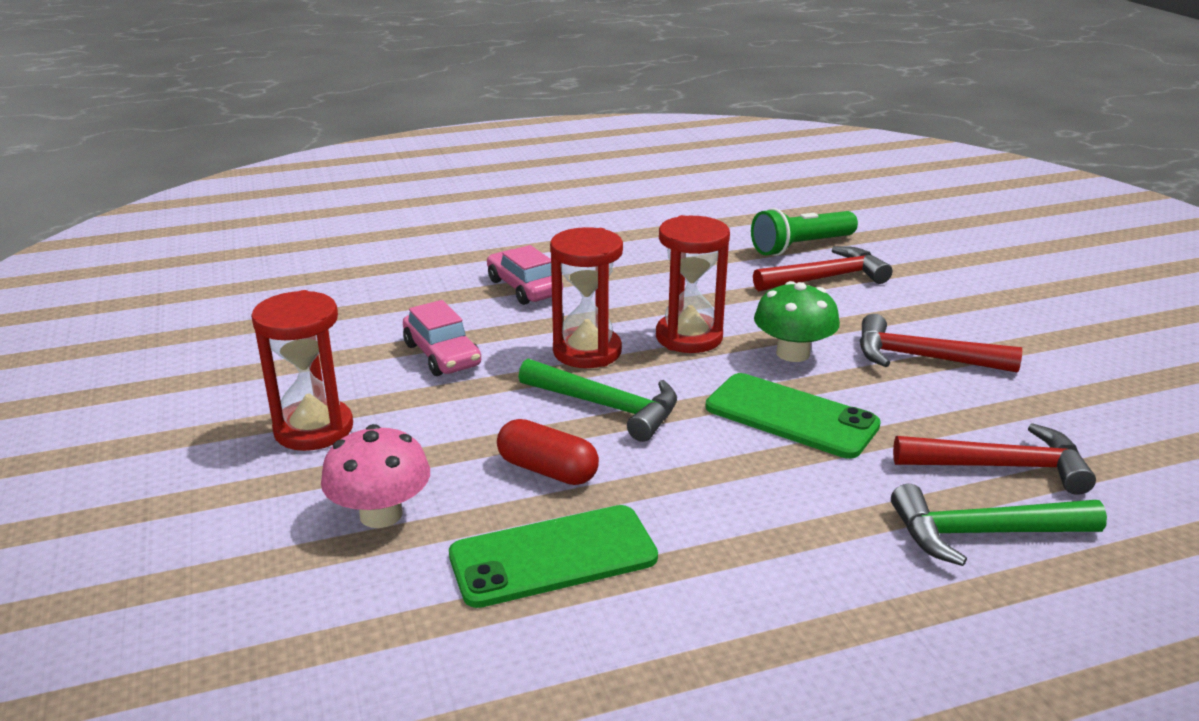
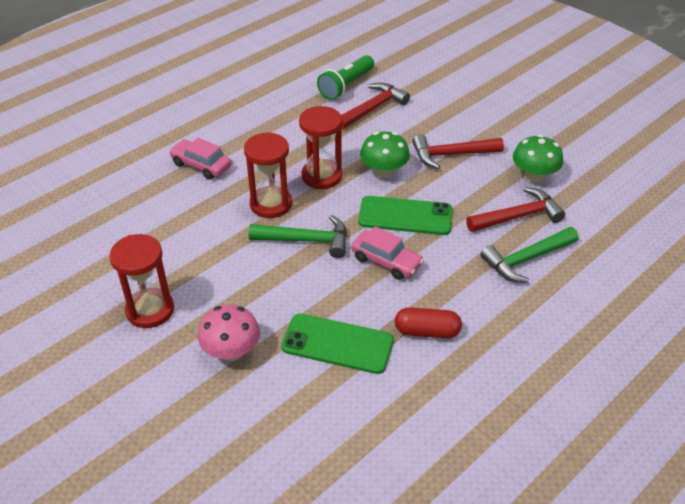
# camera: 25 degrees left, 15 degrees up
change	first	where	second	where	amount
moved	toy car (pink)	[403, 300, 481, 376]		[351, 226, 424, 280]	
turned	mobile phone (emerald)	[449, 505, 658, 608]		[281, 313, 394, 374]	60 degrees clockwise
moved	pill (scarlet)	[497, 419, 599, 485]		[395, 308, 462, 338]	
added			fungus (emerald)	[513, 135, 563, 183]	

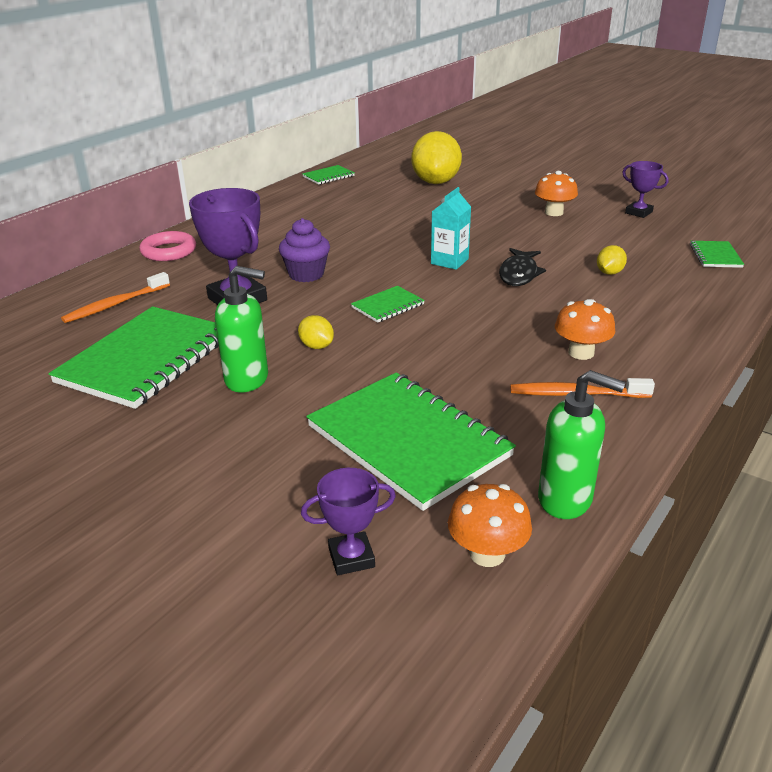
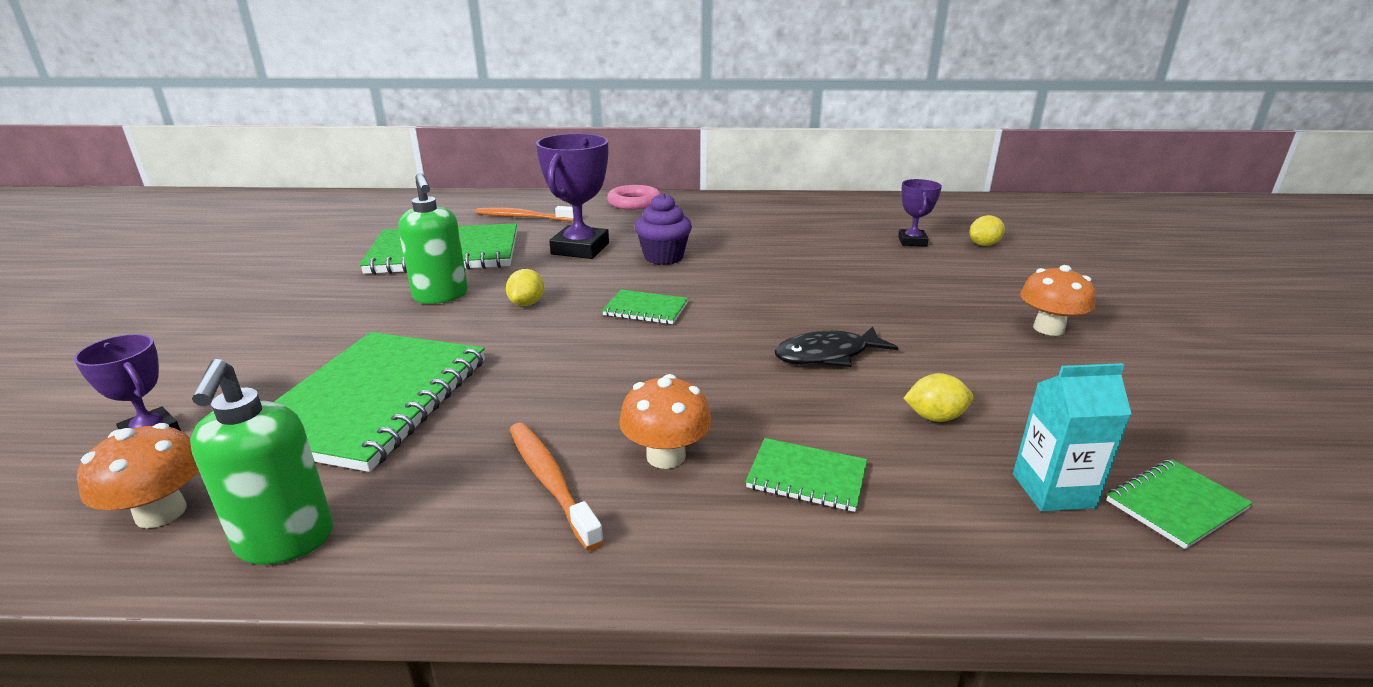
# camera: 55 degrees right, 5 degrees down
change	first	where	second	where	amount
moved	exercise book (emerald)	[302, 165, 354, 185]		[745, 438, 867, 512]	
resized	lemon (bright yellow)	[412, 131, 462, 184]		[969, 215, 1005, 246]	x0.44
moved	carton (turquoise)	[431, 187, 471, 270]		[1013, 363, 1131, 511]	
moved	award cup (purple)	[622, 161, 669, 218]		[898, 179, 942, 247]	

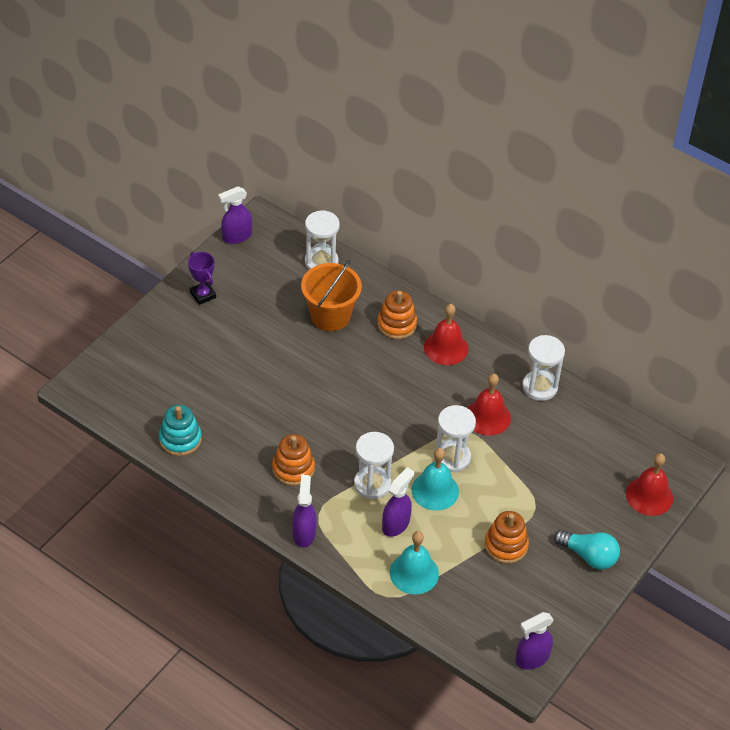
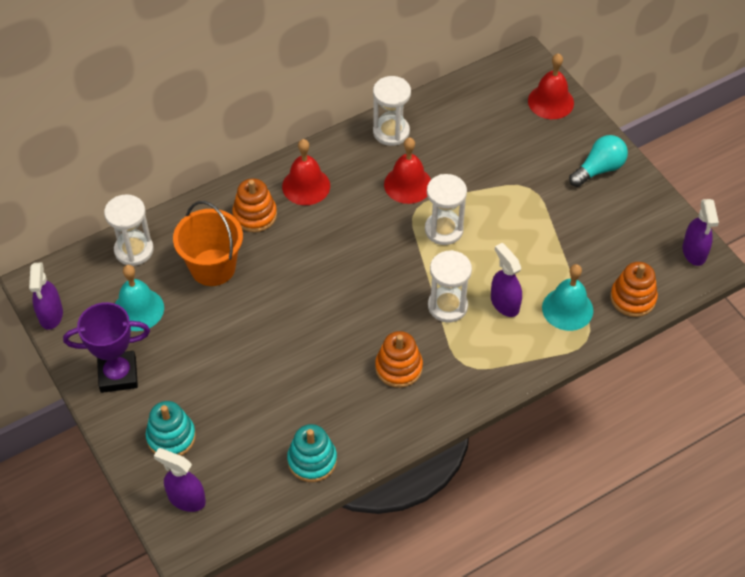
# camera: 65 degrees left, 5 degrees up
change	first	where	second	where	amount
resized	award cup (purple)	[188, 252, 216, 305]		[63, 302, 150, 393]	x1.56
moved	spray cleaner (purple)	[292, 475, 317, 548]		[154, 448, 206, 512]	
moved	school bell (turquoise)	[411, 448, 459, 511]		[115, 265, 164, 331]	
moved	stacking toy (bright orange)	[484, 511, 529, 564]		[610, 262, 658, 317]	
added			stacking toy (turquoise)	[145, 401, 196, 456]	

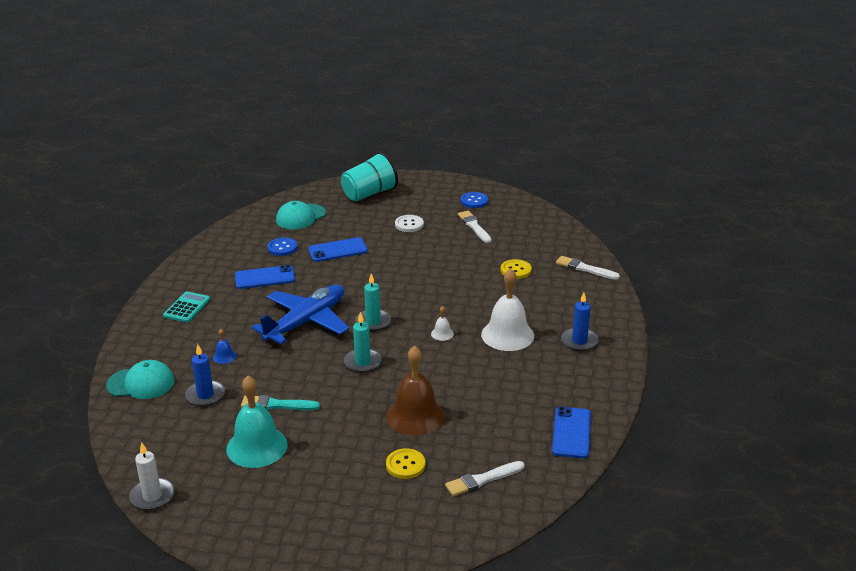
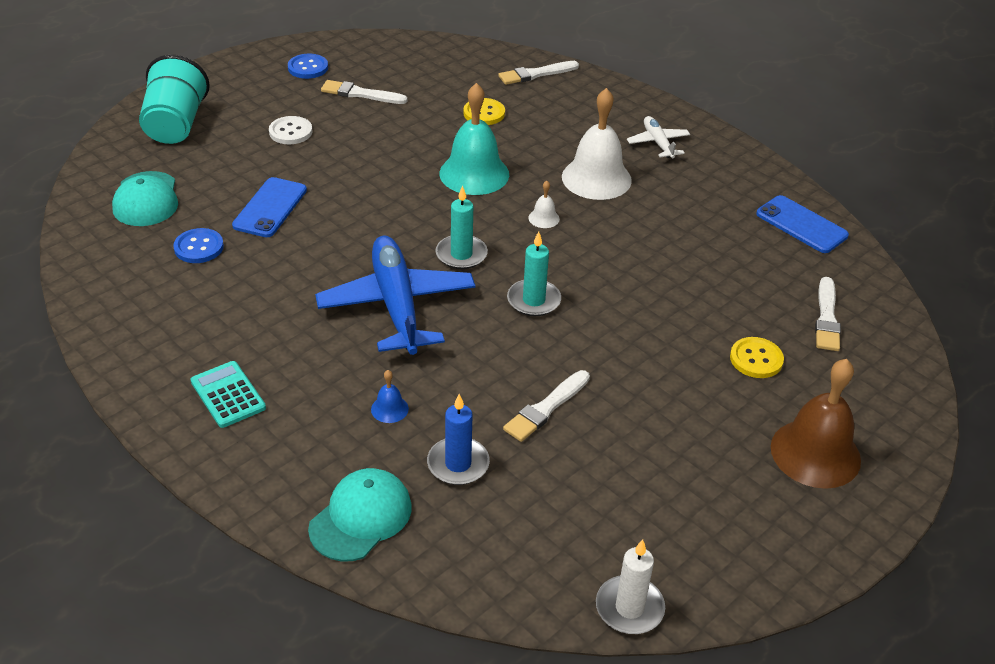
# camera: 55 degrees left, 10 degrees up
change	first	where	second	where	amount
moved	school bell (turquoise)	[226, 376, 288, 468]		[439, 83, 509, 195]	
removed	mobile phone (royal blue)	[235, 265, 295, 289]			
recoloured	paintbrush (turquoise)	[241, 395, 320, 410]	paintbrush (pure white)	[503, 370, 590, 442]	
moved	school bell (russet)	[386, 346, 445, 436]		[771, 359, 861, 489]	
replaced	pillar candle (royal blue)	[561, 292, 598, 351]	aeroplane (pure white)	[627, 116, 690, 159]	

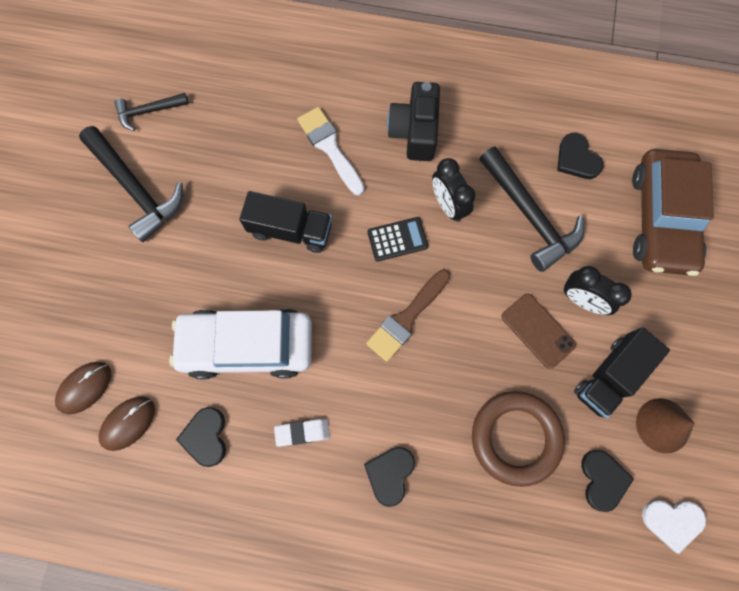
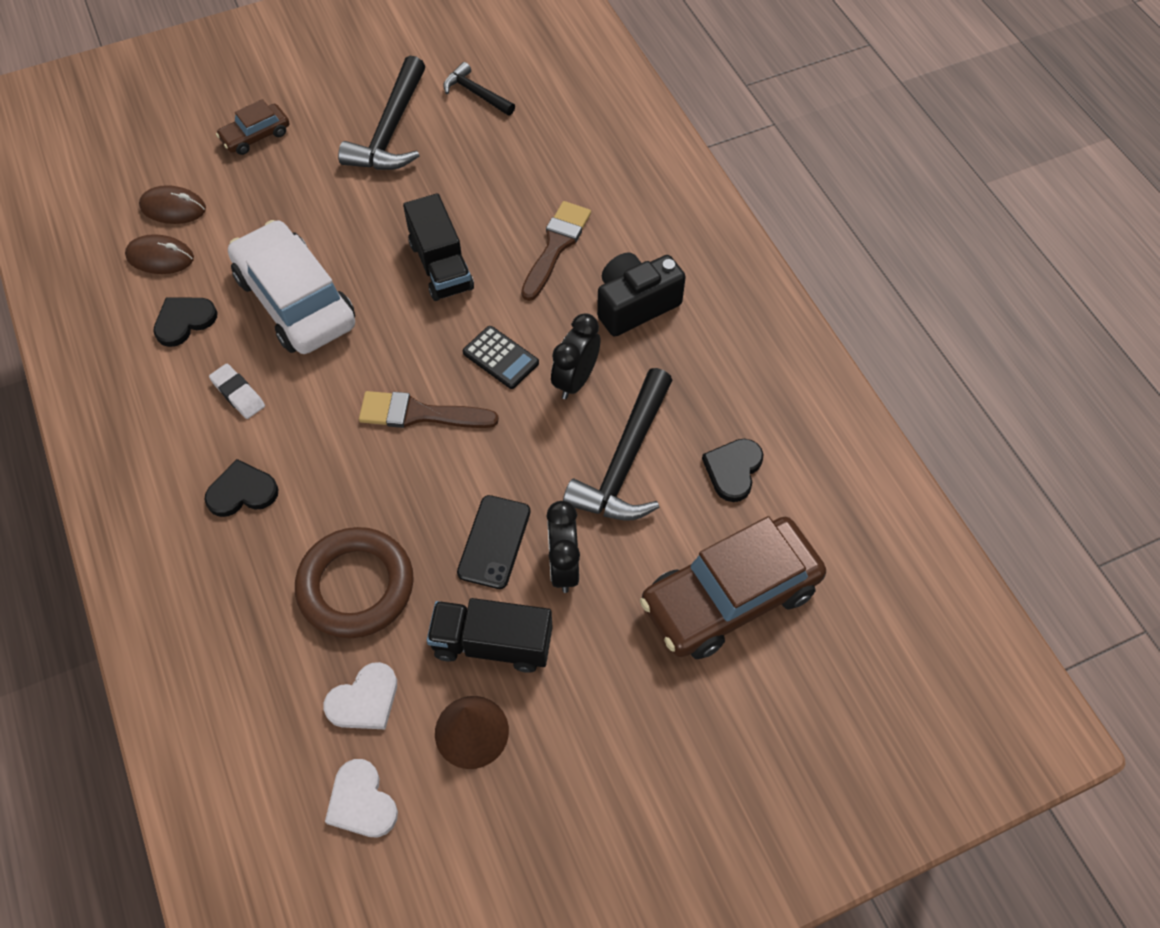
# camera: 55 degrees right, 15 degrees down
change	first	where	second	where	amount
recoloured	paintbrush (pure white)	[297, 107, 364, 195]	paintbrush (russet)	[521, 201, 591, 301]	
recoloured	mobile phone (russet)	[501, 294, 576, 369]	mobile phone (jet-black)	[457, 495, 531, 589]	
recoloured	heart shape (jet-black)	[581, 450, 634, 512]	heart shape (pure white)	[324, 662, 397, 729]	
added			toy car (russet)	[216, 99, 289, 155]	

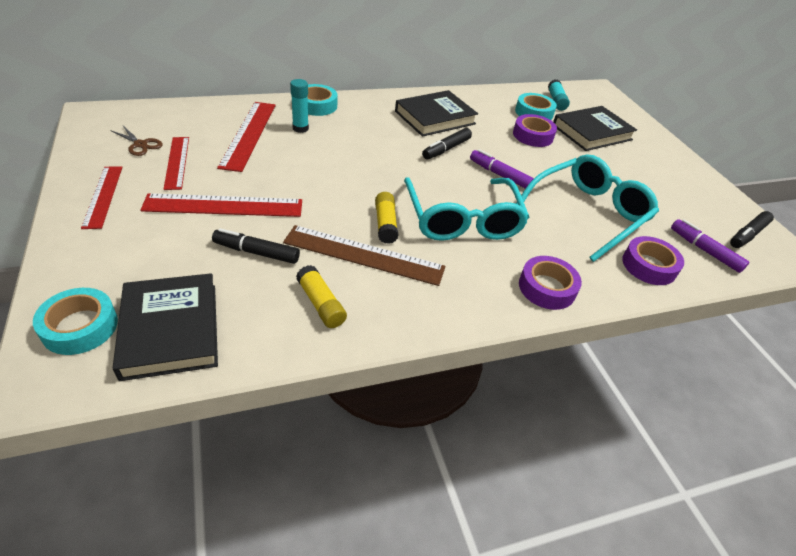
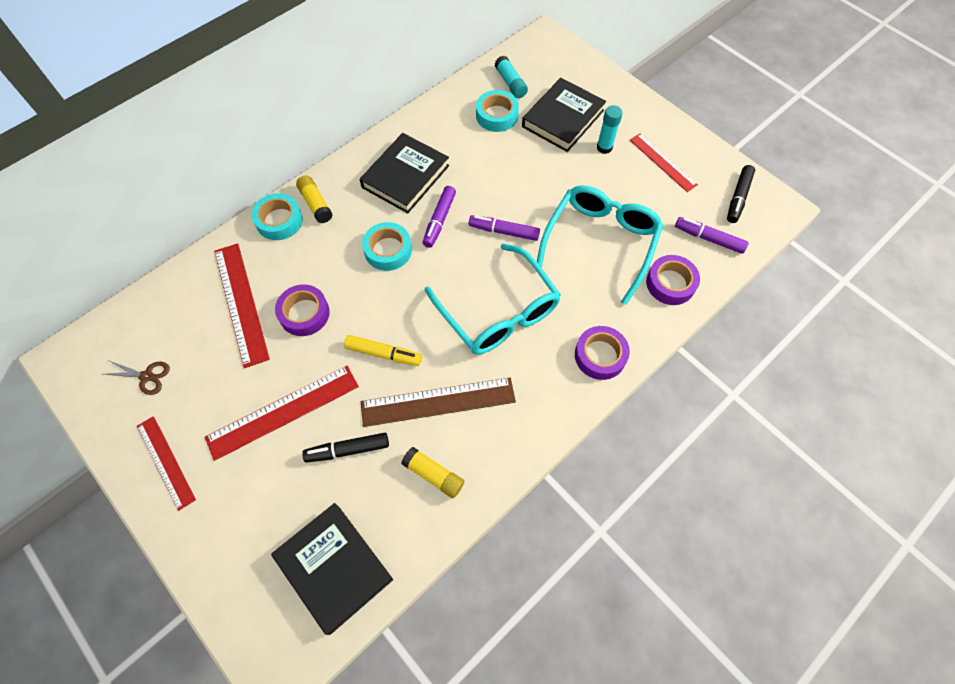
# camera: 20 degrees left, 20 degrees up
change	first	where	second	where	amount
moved	tape (turquoise)	[33, 288, 118, 355]		[362, 222, 412, 271]	
moved	measuring stick (scarlet)	[163, 137, 189, 190]		[630, 133, 698, 192]	
moved	stick of glue (turquoise)	[290, 79, 309, 133]		[597, 105, 623, 154]	
moved	stick of glue (bright yellow)	[375, 192, 399, 244]		[296, 176, 333, 223]	
recoloured	felt pen (jet-black)	[422, 128, 472, 159]	felt pen (purple)	[423, 186, 456, 248]	
moved	tape (purple)	[513, 114, 557, 147]		[275, 284, 330, 336]	
added			felt pen (bright yellow)	[344, 335, 422, 366]	

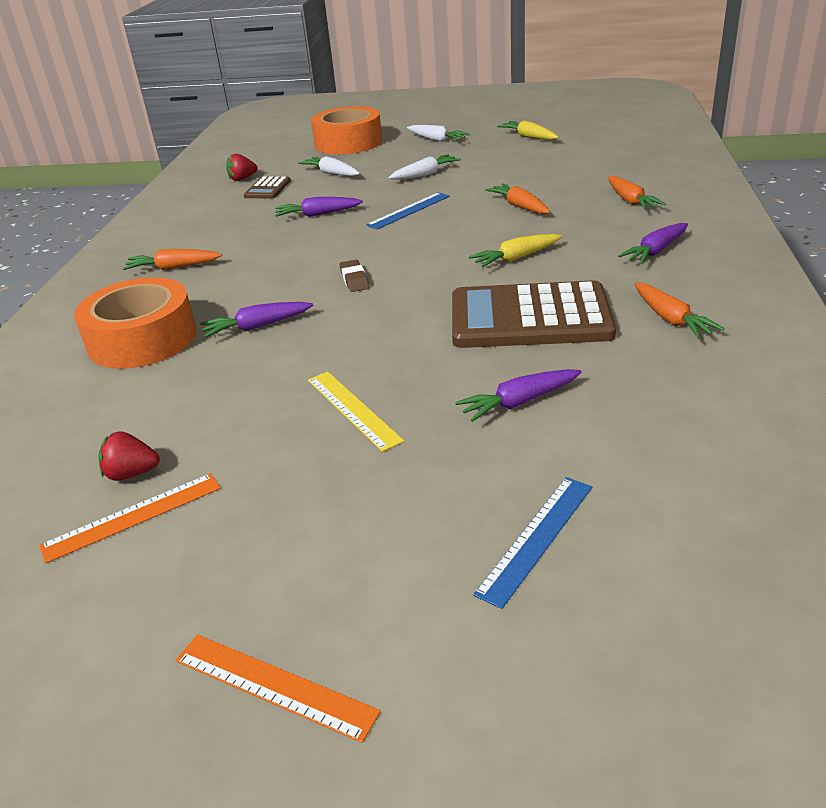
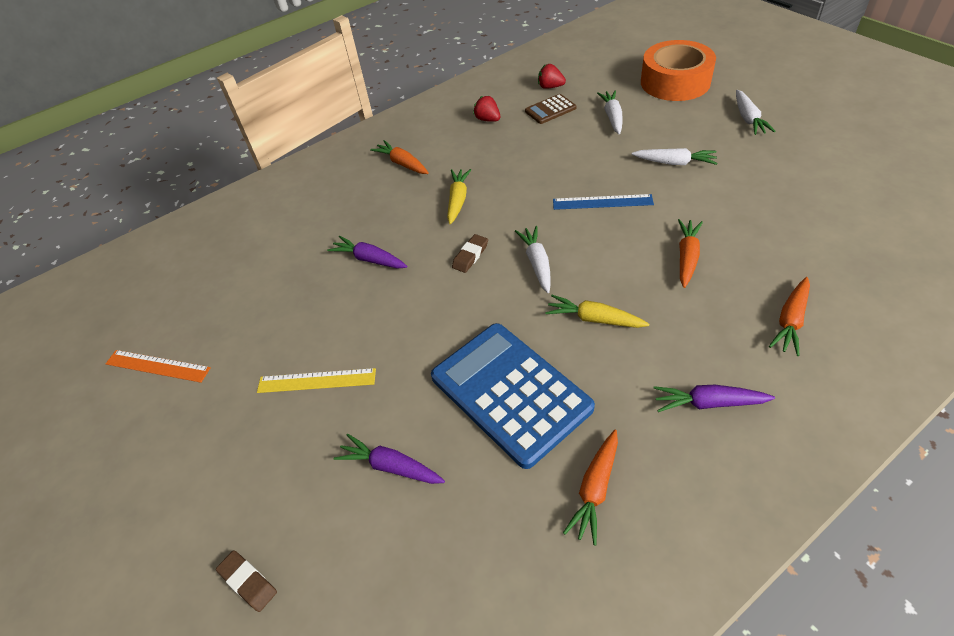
# camera: 50 degrees right, 15 degrees up
change	first	where	second	where	amount
removed	tape (bright orange)	[74, 277, 197, 369]			
moved	strawberry (scarlet)	[99, 431, 160, 481]		[473, 96, 500, 122]	
removed	measuring stick (bright orange)	[175, 635, 381, 743]			
removed	root vegetable (purple)	[275, 197, 363, 217]			
turned	measuring stick (bright yellow)	[308, 372, 404, 452]		[257, 368, 376, 393]	75 degrees clockwise
recoloured	adding machine (russet)	[452, 280, 616, 348]	adding machine (royal blue)	[431, 323, 595, 469]	
replaced	measuring stick (royal blue)	[473, 477, 592, 609]	gum eraser (russet)	[216, 550, 277, 612]	
moved	root vegetable (bright yellow)	[497, 120, 559, 140]		[447, 169, 471, 224]	
added			root vegetable (pure white)	[515, 226, 551, 293]	

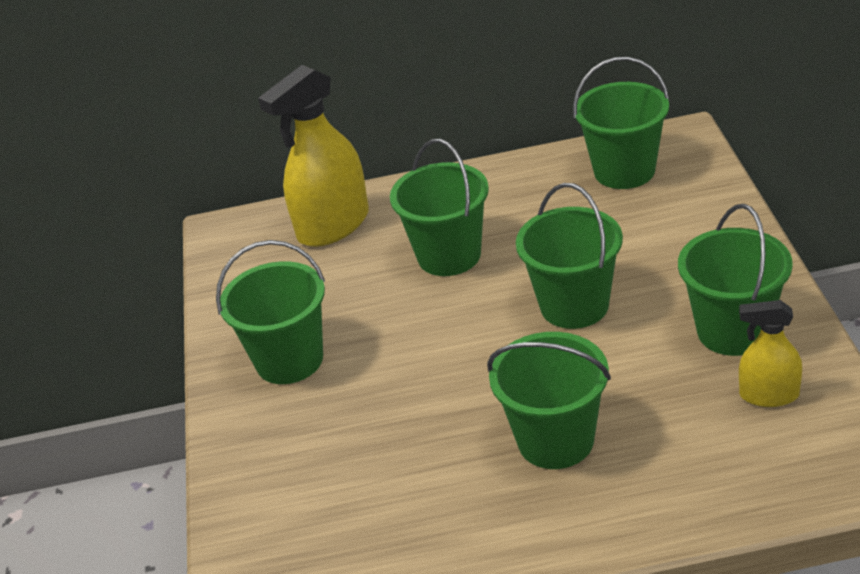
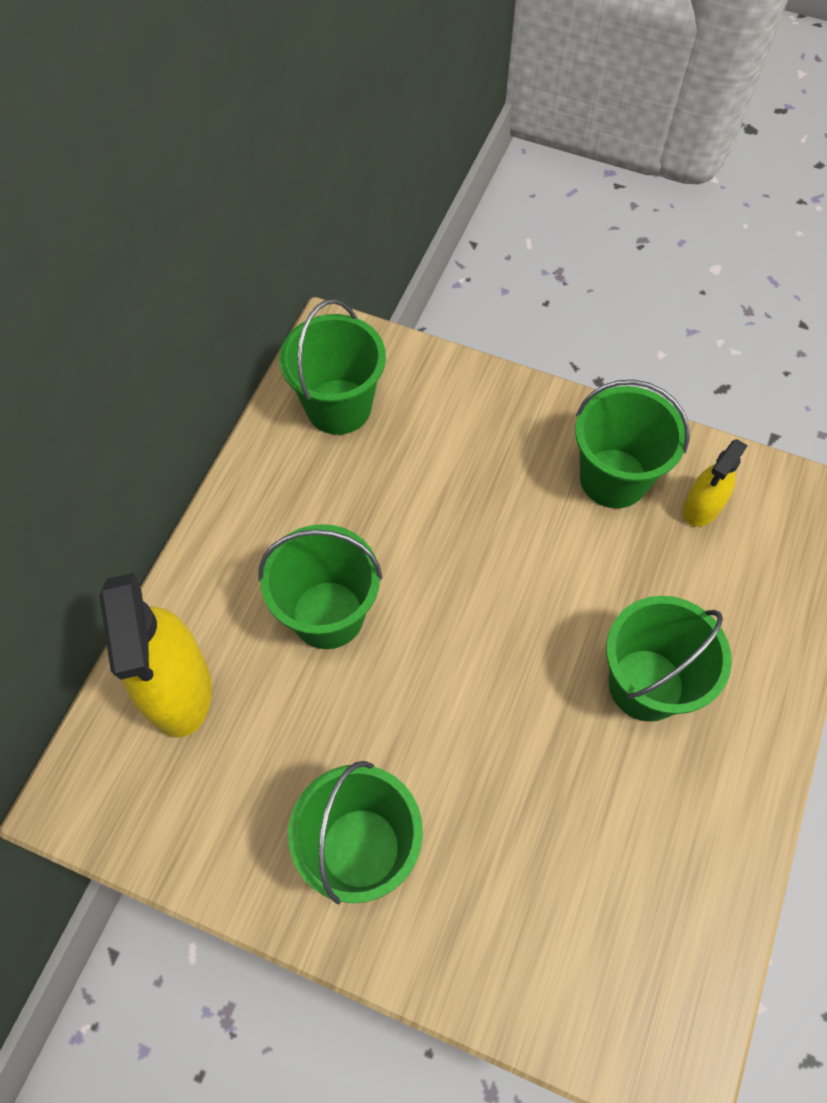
# camera: 65 degrees left, 25 degrees up
change	first	where	second	where	amount
removed	bucket (emerald)	[516, 183, 623, 329]			

